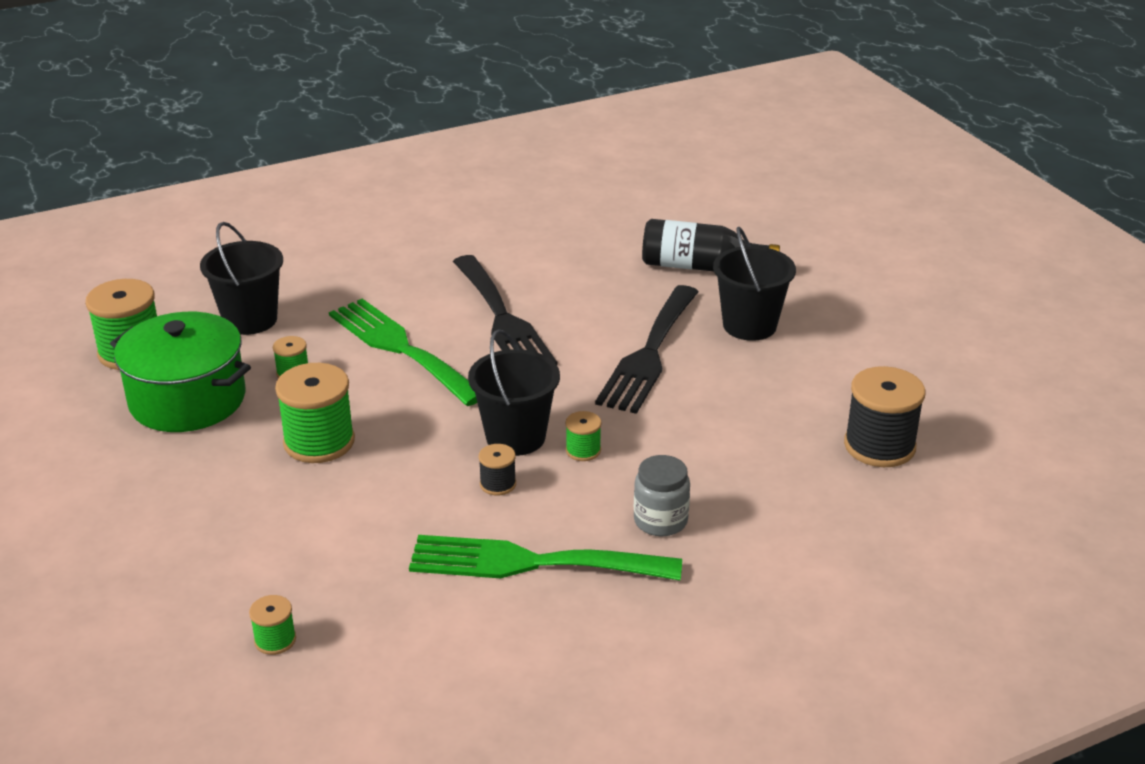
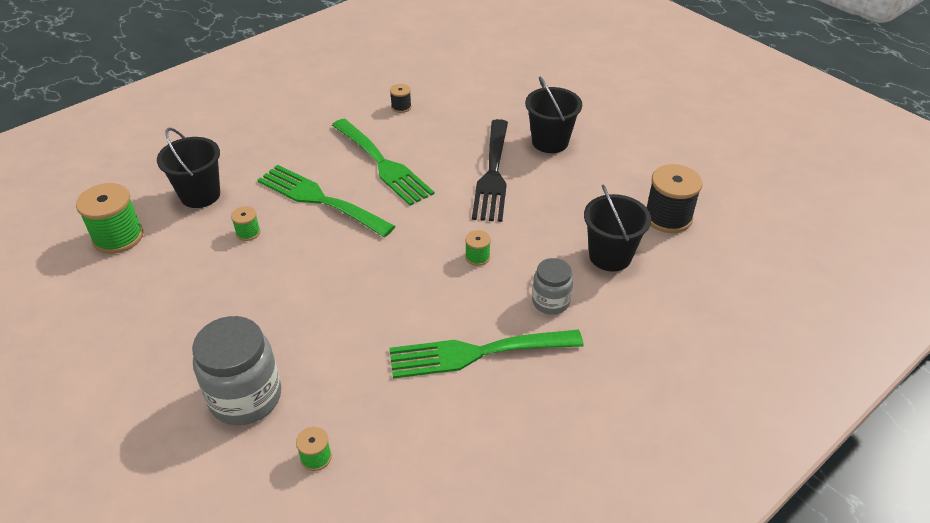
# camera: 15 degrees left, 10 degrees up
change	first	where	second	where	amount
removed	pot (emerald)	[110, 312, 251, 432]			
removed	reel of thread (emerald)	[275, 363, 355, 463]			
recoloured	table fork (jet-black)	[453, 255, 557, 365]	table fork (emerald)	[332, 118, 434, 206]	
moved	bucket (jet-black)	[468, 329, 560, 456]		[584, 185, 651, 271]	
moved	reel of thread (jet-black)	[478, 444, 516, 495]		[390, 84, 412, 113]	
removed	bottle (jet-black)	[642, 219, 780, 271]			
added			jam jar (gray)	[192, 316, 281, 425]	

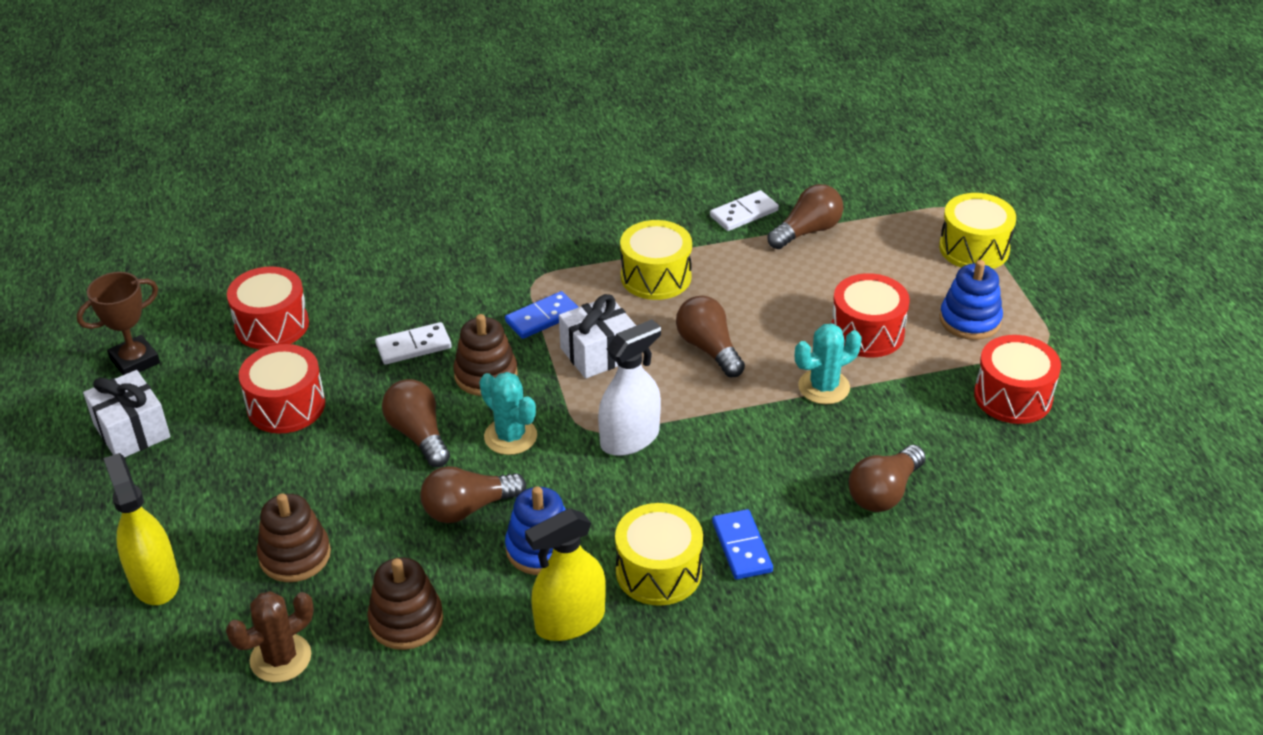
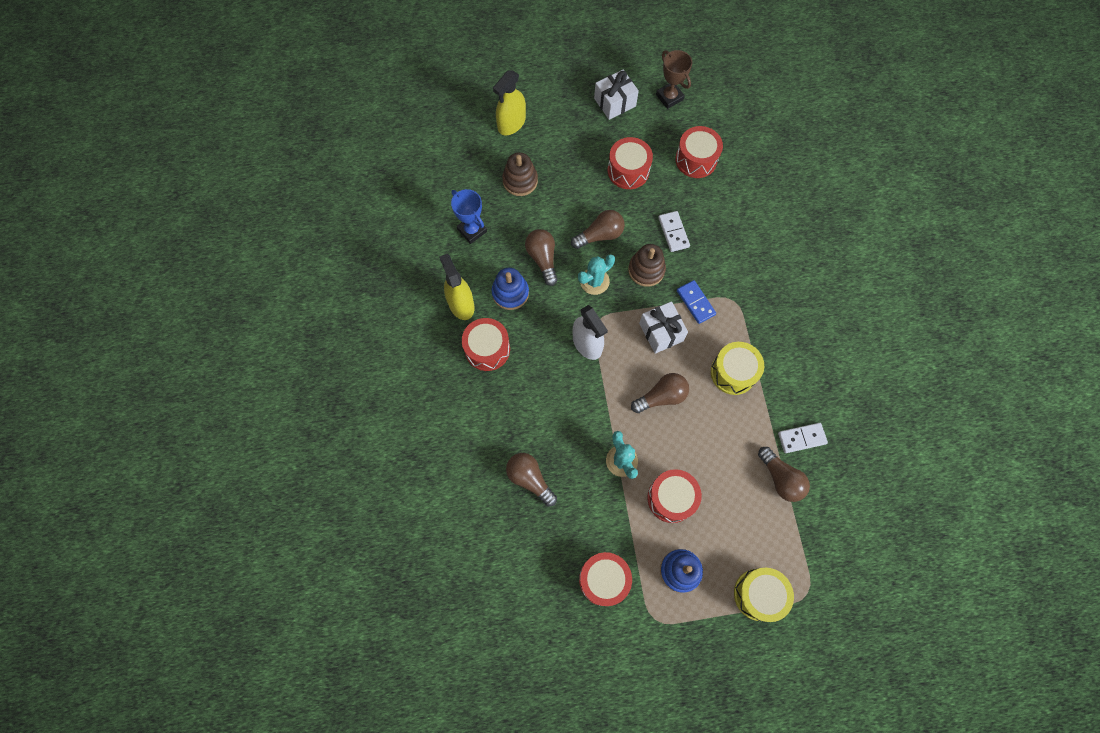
# camera: 95 degrees right, 30 degrees up
change	first	where	second	where	amount
turned	spray cleaner (bright yellow)	[103, 453, 180, 605]		[493, 70, 526, 136]	150 degrees clockwise
removed	cactus (russet)	[226, 591, 314, 682]			
replaced	stacking toy (russet)	[367, 557, 443, 650]	award cup (royal blue)	[451, 189, 487, 244]	
recoloured	drum (bright yellow)	[615, 503, 703, 606]	drum (scarlet)	[462, 318, 510, 371]	
turned	domino tile (pure white)	[710, 190, 779, 231]		[778, 423, 828, 453]	75 degrees counterclockwise
removed	domino tile (royal blue)	[712, 509, 773, 580]			

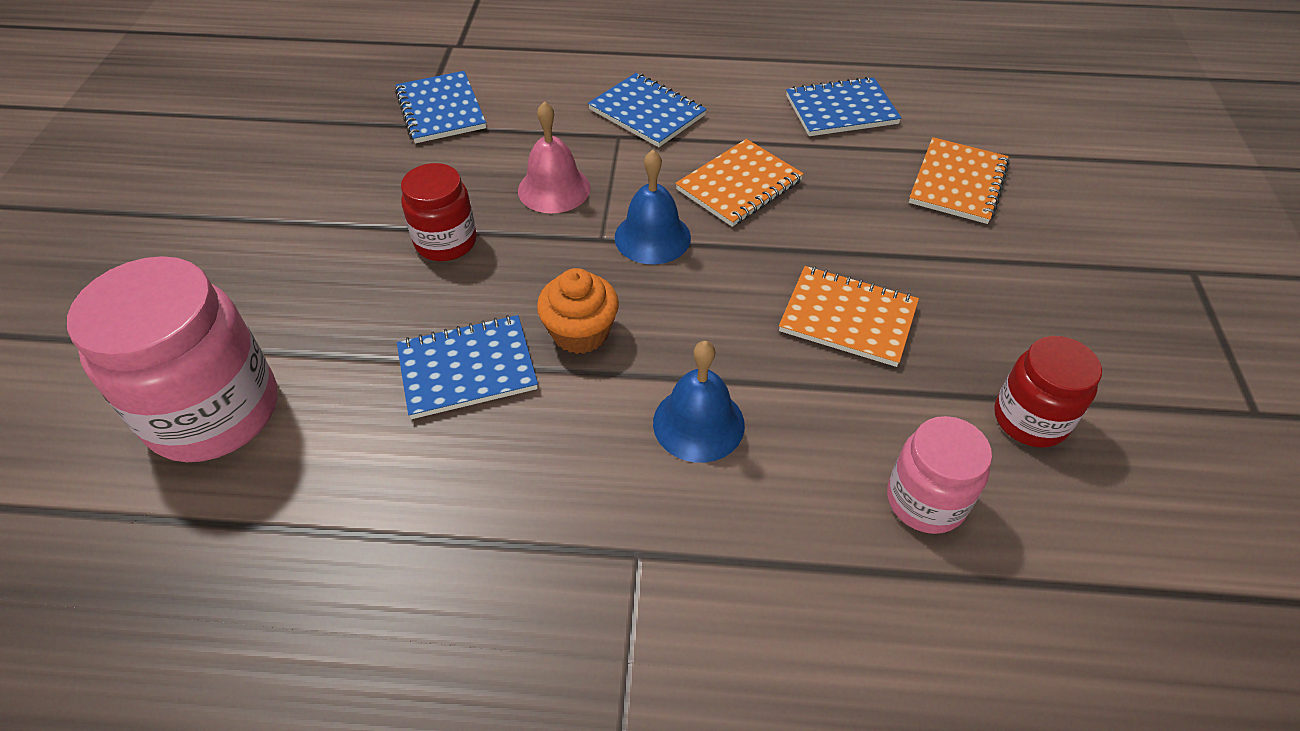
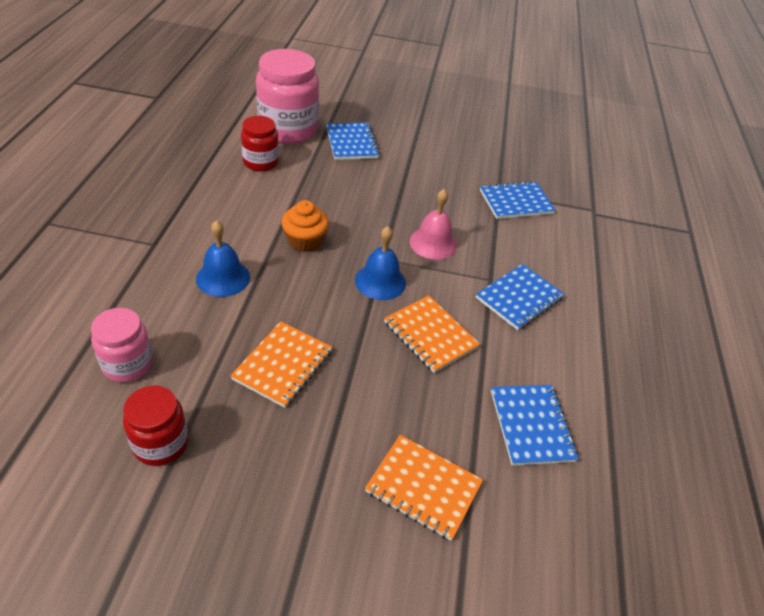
# camera: 90 degrees right, 5 degrees down
change	first	where	second	where	amount
moved	exercise book (royal blue)	[397, 315, 538, 419]		[326, 123, 380, 160]	
moved	jam jar (scarlet)	[401, 163, 477, 261]		[241, 116, 279, 172]	

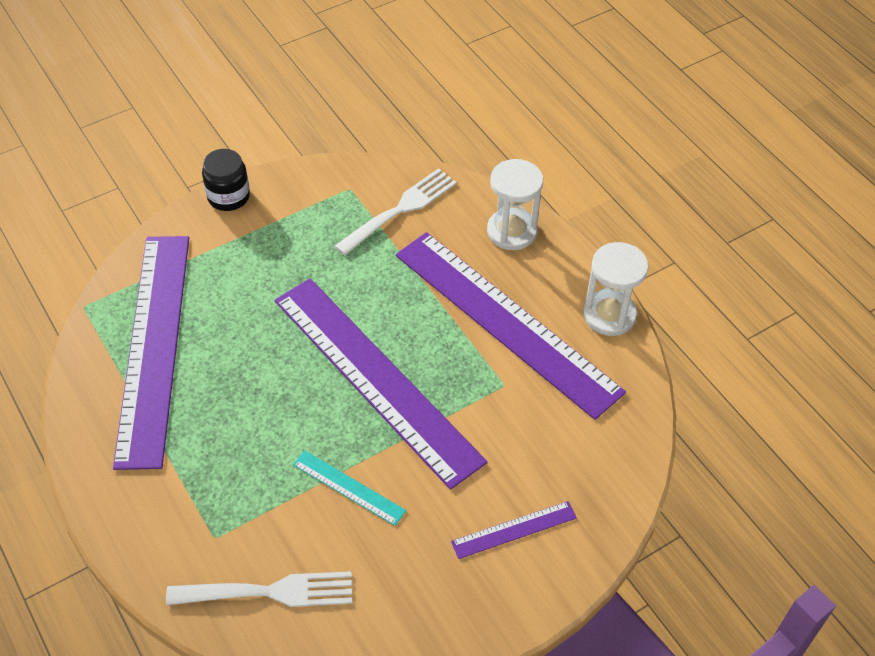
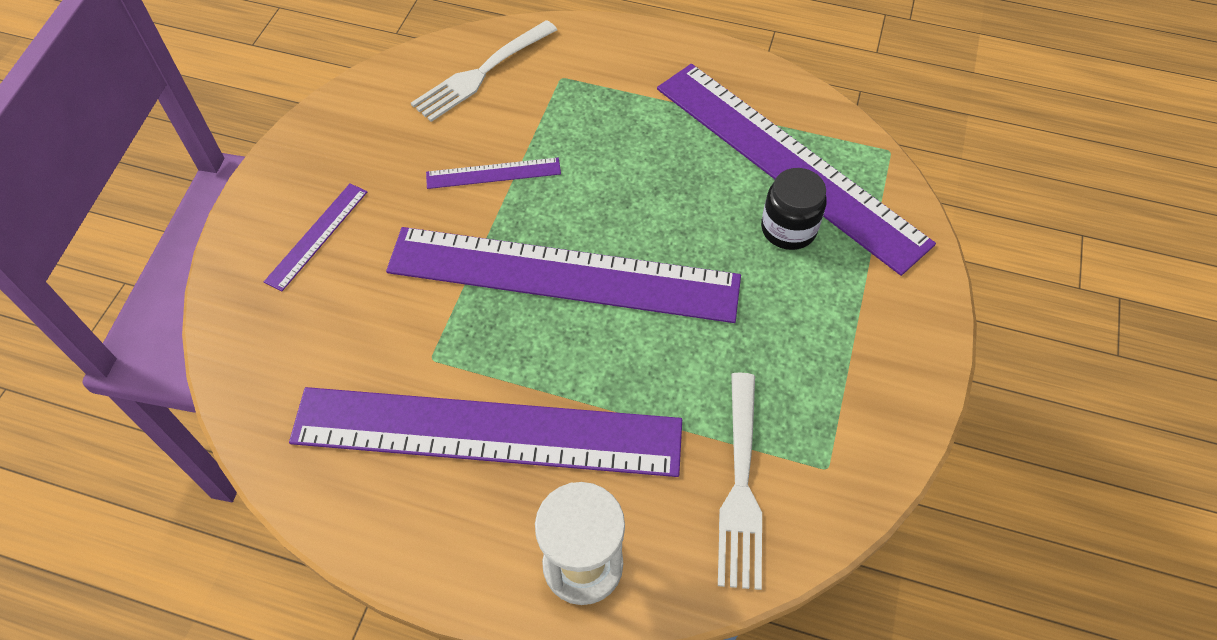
# camera: 140 degrees right, 5 degrees up
change	first	where	second	where	amount
moved	jam jar (jet-black)	[202, 149, 250, 211]		[761, 168, 827, 250]	
recoloured	measuring stick (turquoise)	[293, 450, 406, 526]	measuring stick (purple)	[426, 157, 561, 189]	
removed	hourglass (pure white)	[583, 242, 648, 336]			

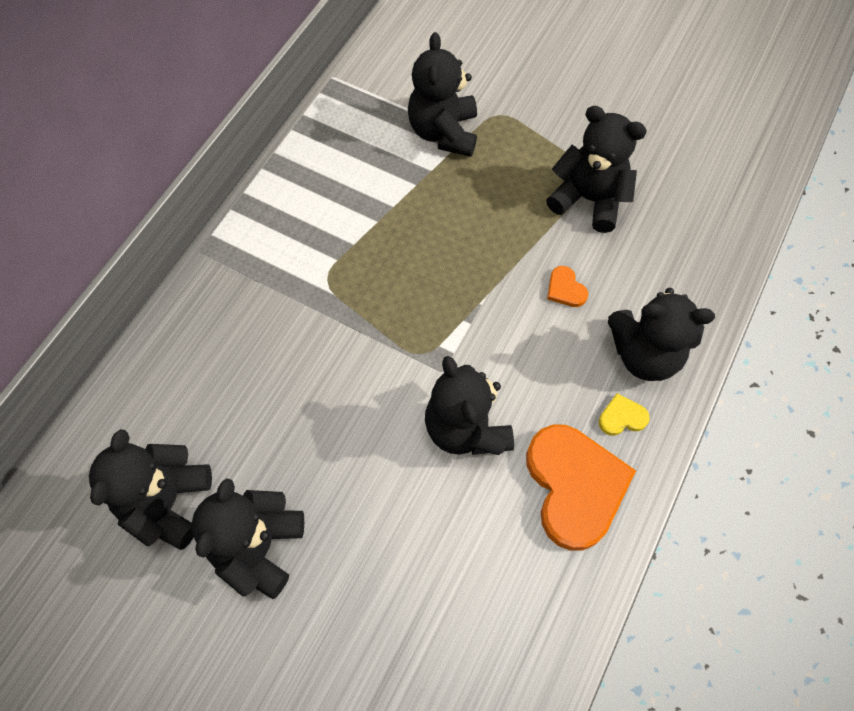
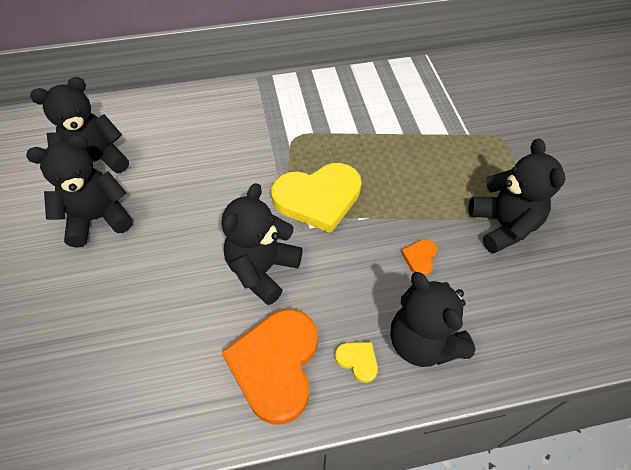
# camera: 50 degrees right, 10 degrees down
change	first	where	second	where	amount
removed	teddy (jet-black)	[408, 32, 477, 157]			
turned	heart shape (bright orange)	[526, 425, 636, 551]		[222, 309, 318, 425]	150 degrees clockwise
added			heart shape (bright yellow)	[271, 163, 361, 233]	

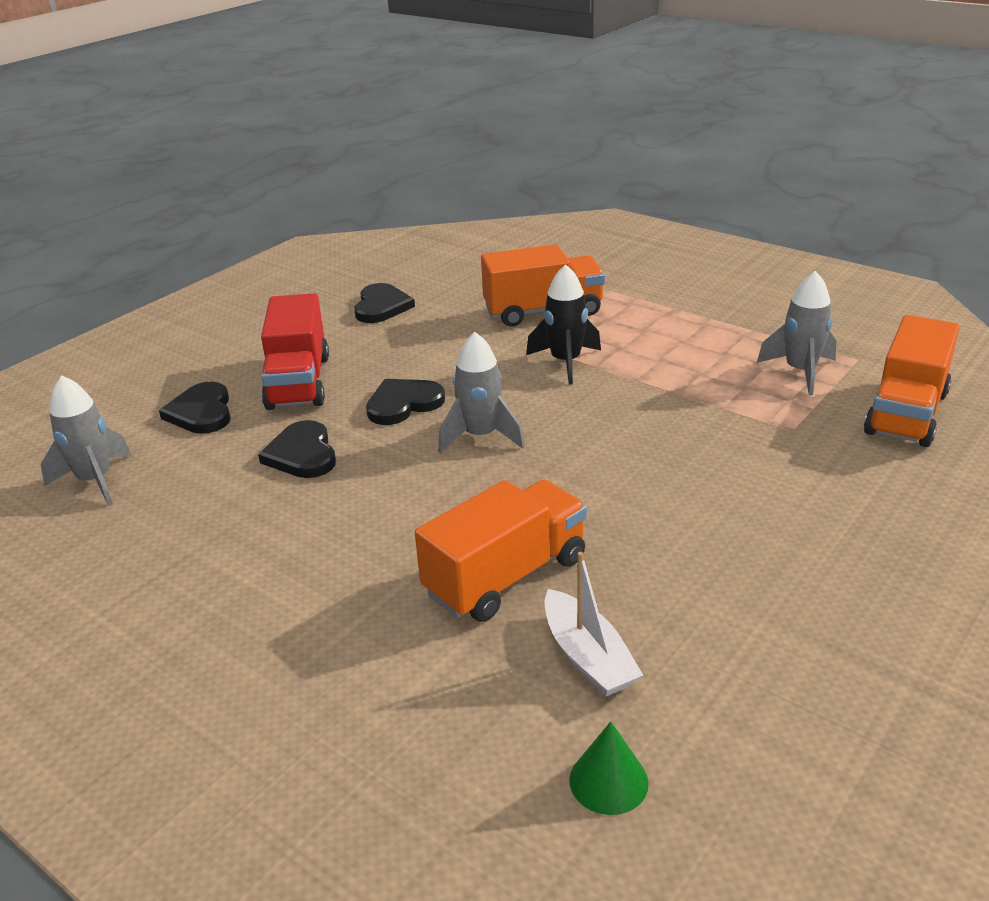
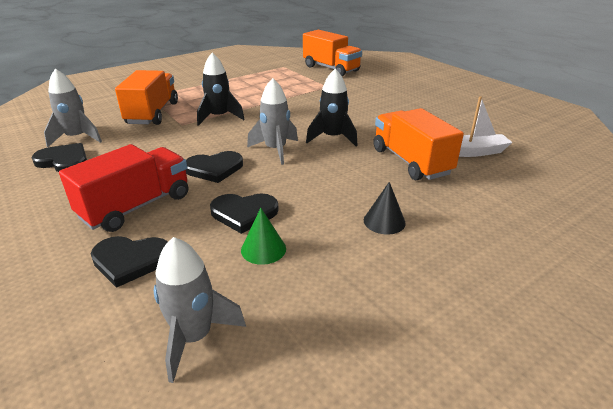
# camera: 75 degrees left, 0 degrees up
change	first	where	second	where	amount
turned	lorry (scarlet)	[261, 293, 329, 410]		[59, 144, 188, 232]	60 degrees counterclockwise
turned	heart shape (jet-black)	[366, 379, 445, 425]		[186, 151, 243, 183]	90 degrees counterclockwise
moved	solid cone (emerald)	[569, 721, 649, 815]		[241, 208, 286, 265]	
moved	rocket (gray)	[757, 271, 836, 395]		[44, 69, 102, 148]	
added			rocket (jet-black)	[306, 69, 358, 146]	
added			solid cone (jet-black)	[364, 182, 406, 234]	

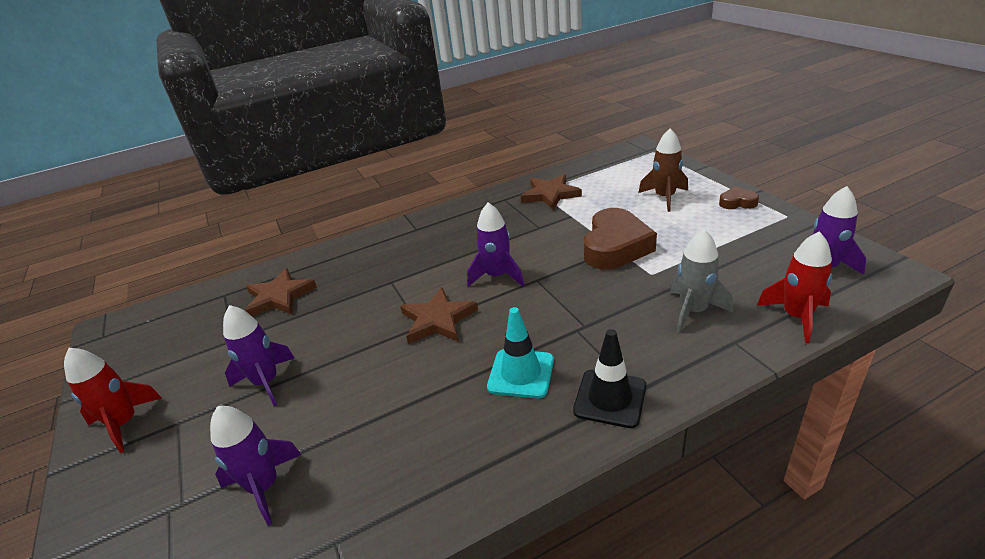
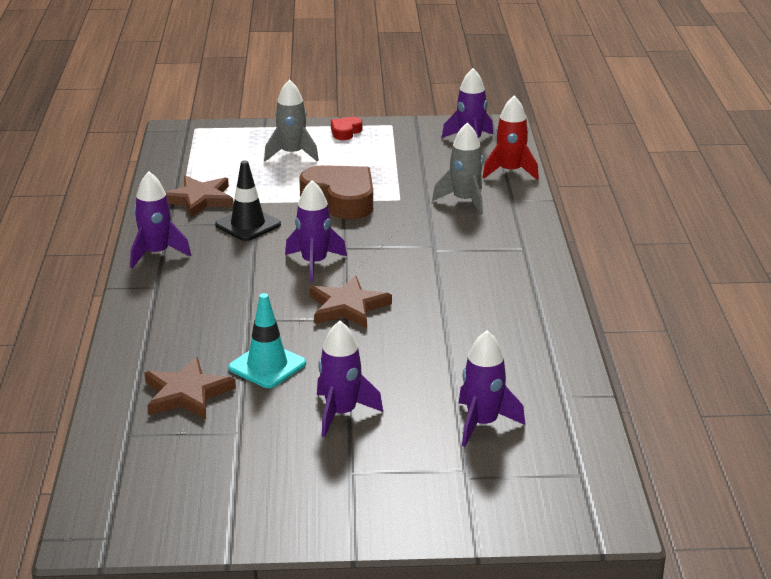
# camera: 70 degrees left, 5 degrees down
change	first	where	second	where	amount
removed	rocket (scarlet)	[64, 348, 162, 453]			
moved	road cone (turquoise)	[487, 307, 554, 399]		[228, 293, 306, 388]	
moved	road cone (jet-black)	[573, 329, 646, 428]		[215, 160, 281, 241]	
recoloured	rocket (russet)	[638, 128, 688, 212]	rocket (gray)	[264, 79, 319, 162]	
recoloured	heart shape (russet)	[719, 186, 759, 209]	heart shape (scarlet)	[331, 117, 362, 140]	
added			rocket (purple)	[130, 172, 191, 268]	

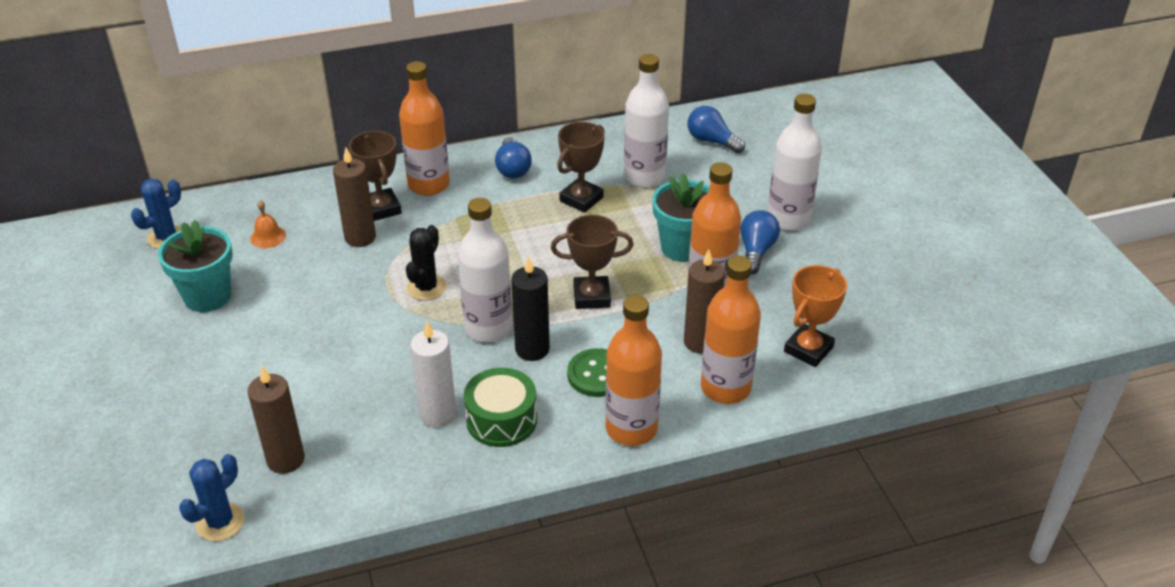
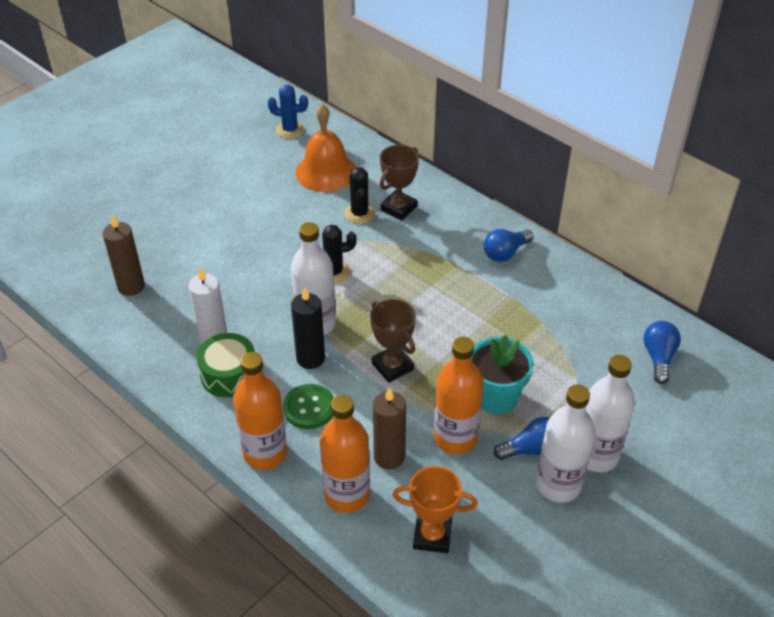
# camera: 60 degrees right, 5 degrees up
change	first	where	second	where	amount
removed	flower pot (turquoise)	[158, 220, 232, 312]			
removed	cactus (royal blue)	[179, 454, 245, 541]			
resized	school bell (bright orange)	[250, 200, 286, 248]		[295, 104, 356, 192]	x2.25
replaced	pillar candle (russet)	[333, 148, 376, 247]	cactus (jet-black)	[345, 167, 375, 224]	
removed	bottle (bright orange)	[399, 61, 450, 196]			
removed	award cup (russet)	[557, 122, 605, 213]			
moved	bottle (pure white)	[624, 54, 669, 188]		[536, 384, 595, 503]	

